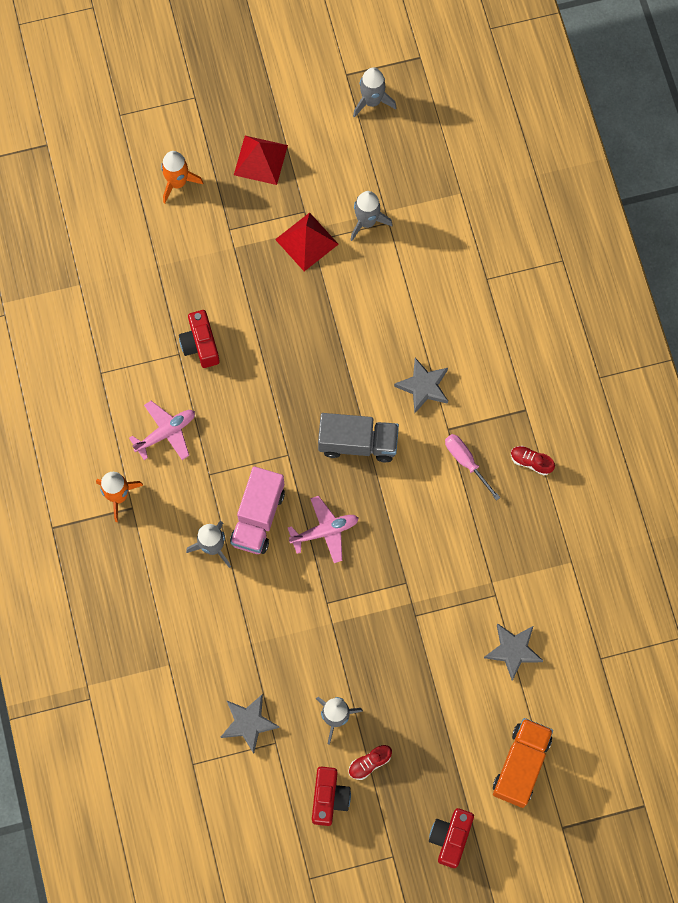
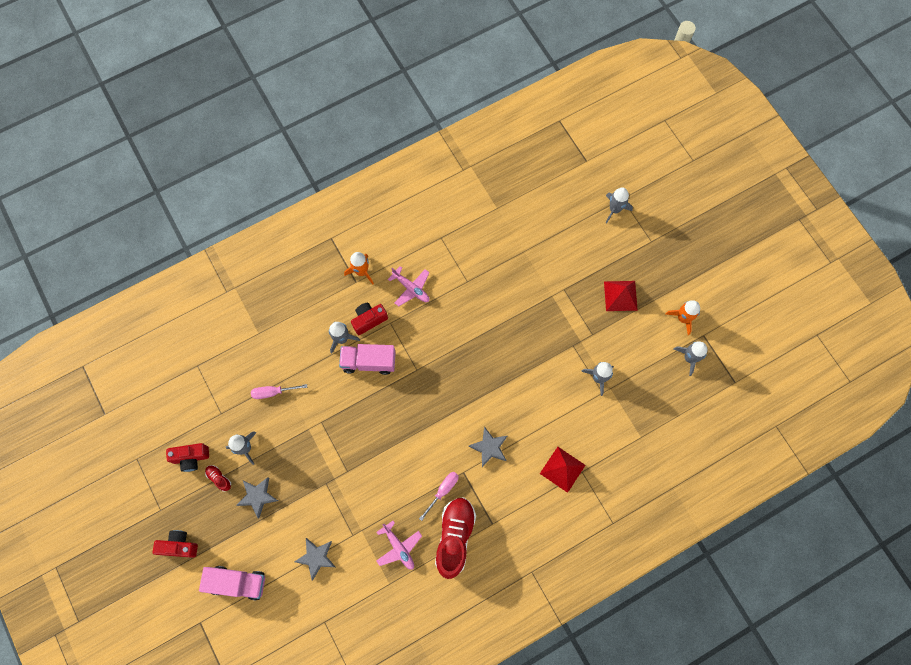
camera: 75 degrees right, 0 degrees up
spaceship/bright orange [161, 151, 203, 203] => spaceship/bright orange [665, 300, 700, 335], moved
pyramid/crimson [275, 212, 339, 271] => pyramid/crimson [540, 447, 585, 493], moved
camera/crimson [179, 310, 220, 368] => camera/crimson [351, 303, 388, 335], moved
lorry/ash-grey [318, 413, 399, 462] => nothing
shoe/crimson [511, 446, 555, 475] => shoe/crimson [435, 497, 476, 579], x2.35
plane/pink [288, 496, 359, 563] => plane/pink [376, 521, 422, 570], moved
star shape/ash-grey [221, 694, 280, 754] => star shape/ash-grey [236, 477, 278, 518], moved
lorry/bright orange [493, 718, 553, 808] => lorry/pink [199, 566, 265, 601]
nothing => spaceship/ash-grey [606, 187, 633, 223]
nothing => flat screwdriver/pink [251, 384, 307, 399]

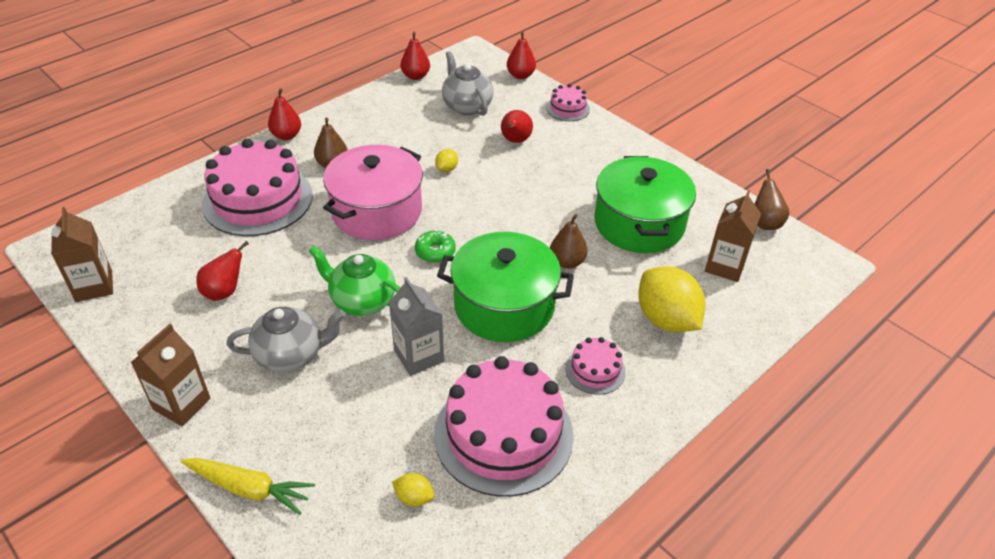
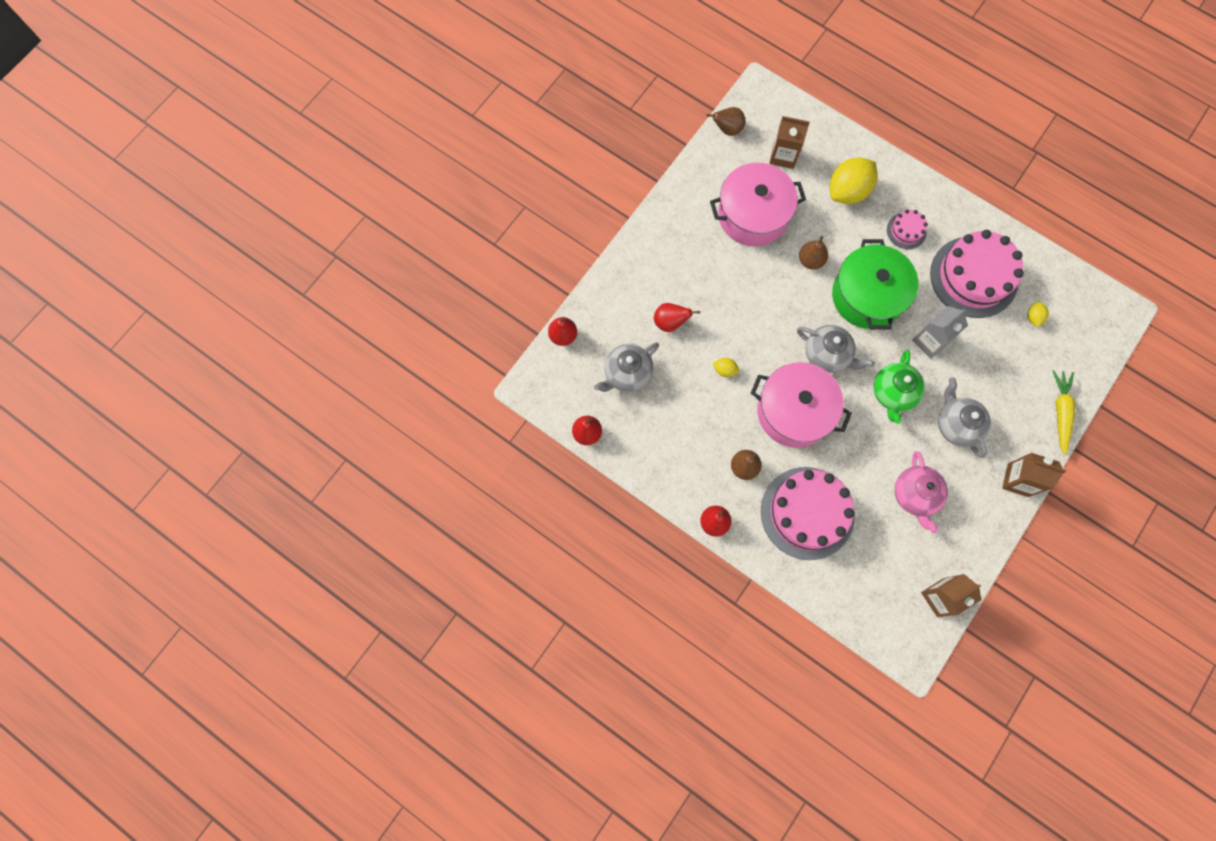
camera: 100 degrees left, 30 degrees up
layer cake/pink [546, 84, 590, 121] => nothing
cooking pot/emerald [595, 156, 696, 253] => cooking pot/pink [710, 163, 806, 246]
donut/emerald [415, 230, 456, 263] => tea pot/ash-grey [797, 325, 875, 373]
pear/crimson [196, 241, 249, 301] => tea pot/pink [895, 451, 948, 534]

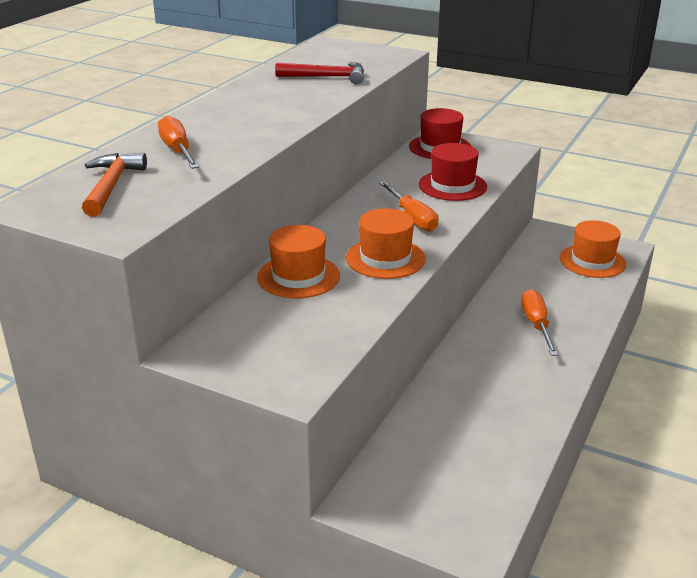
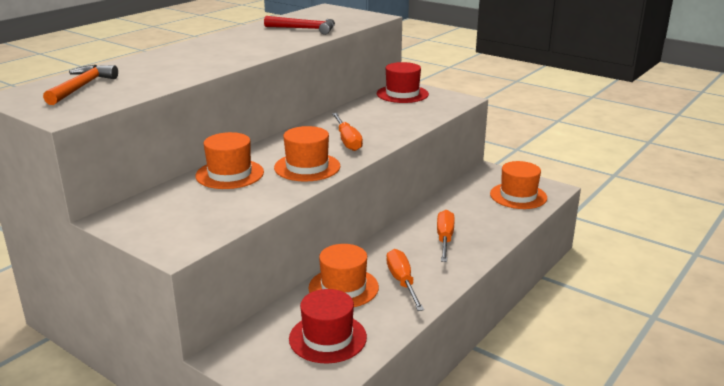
camera: 10 degrees right, 5 degrees down
flat screwdriver/bright orange [158, 116, 199, 169] => flat screwdriver/bright orange [386, 249, 424, 311], moved
tall hat/crimson [419, 143, 487, 201] => tall hat/crimson [289, 289, 367, 363], moved
nothing => tall hat/bright orange [309, 244, 379, 307]

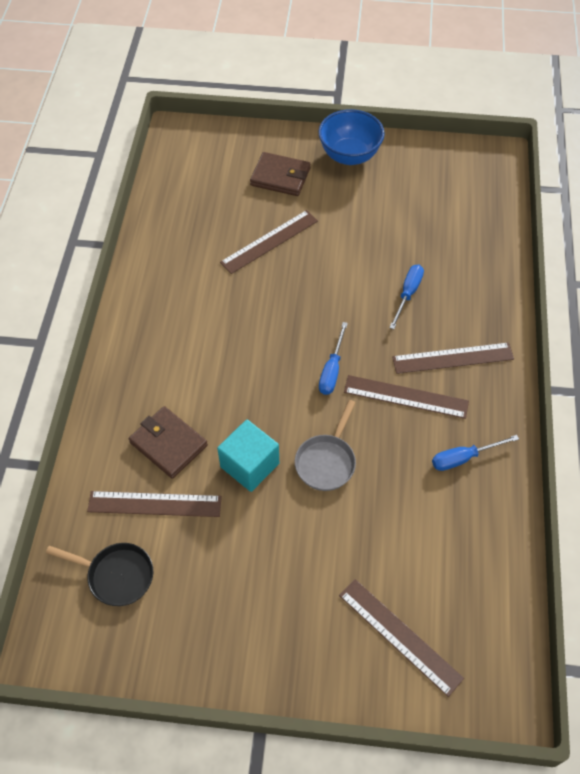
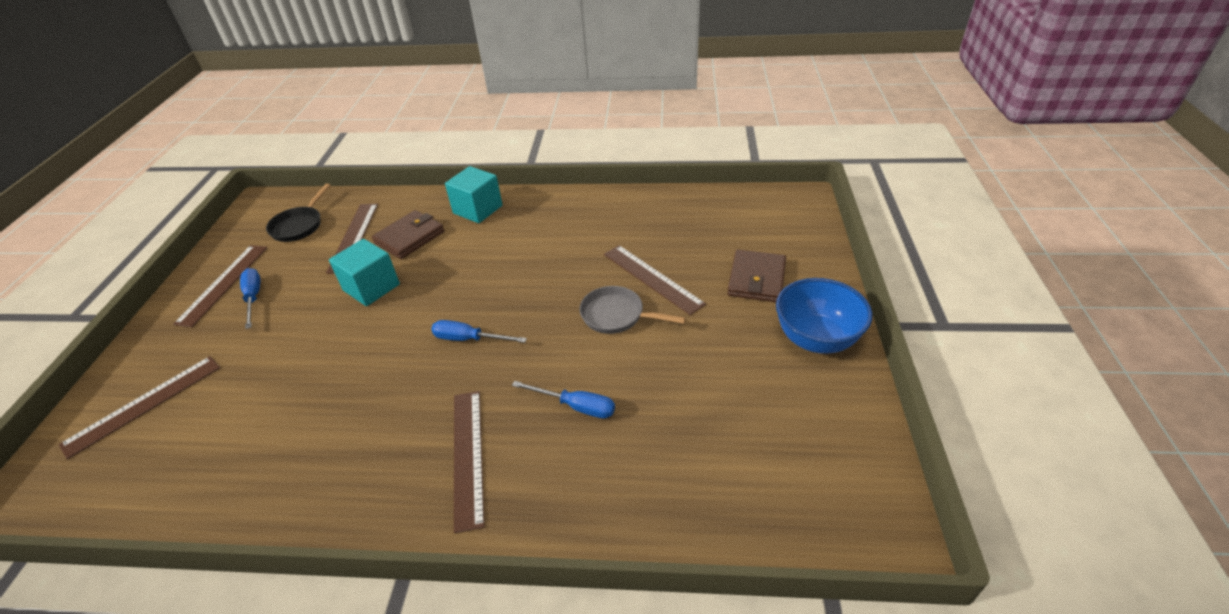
camera: 90 degrees right, 15 degrees down
straightedge/russet [344, 375, 469, 419] => straightedge/russet [173, 245, 268, 327], moved
skillet/ash-grey [295, 400, 356, 491] => skillet/ash-grey [579, 286, 686, 334], moved
flat screwdriver/royal blue [432, 435, 519, 471] => flat screwdriver/royal blue [240, 268, 260, 329], moved
nothing => solid cube/teal [445, 166, 503, 223]

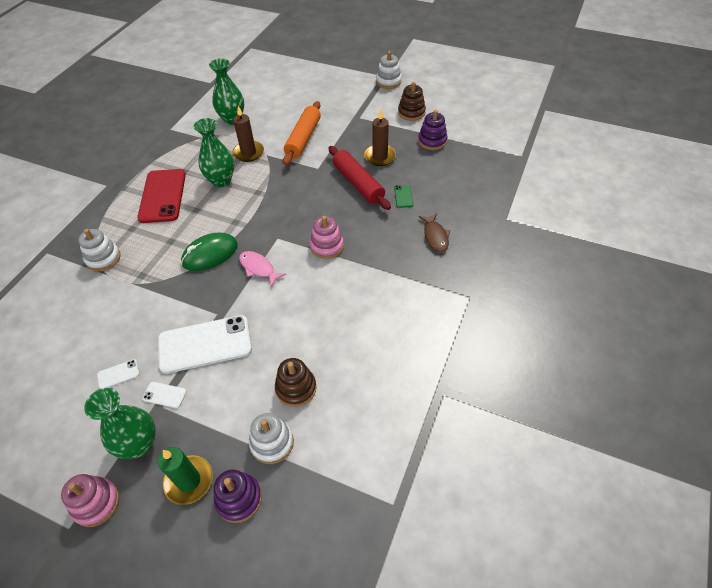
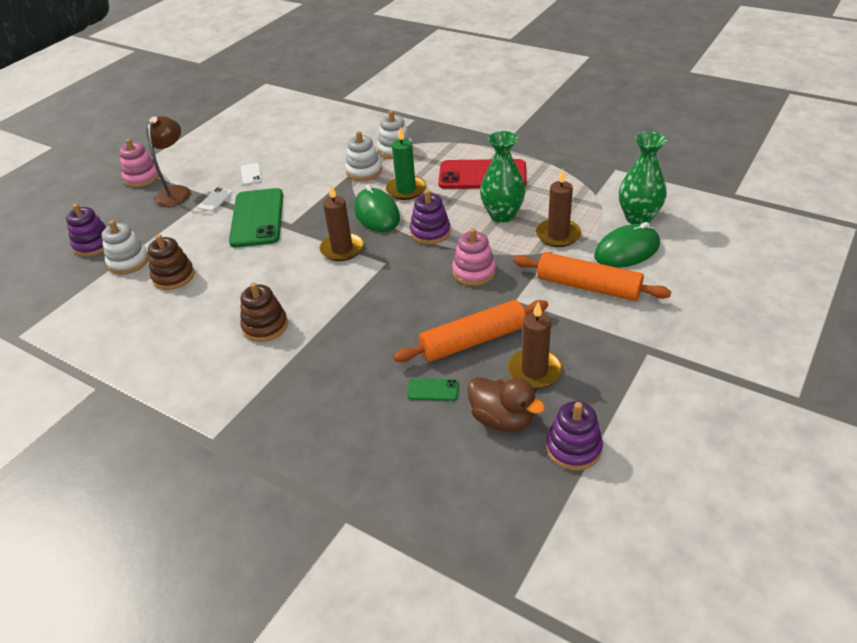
camera: 100 degrees right, 10 degrees down
ring stacker/pure white [376, 51, 402, 89] => ring stacker/pure white [345, 131, 382, 181], moved
ring stacker/russet [398, 82, 426, 121] => ring stacker/russet [240, 282, 288, 342], moved
rolling pin/crimson [329, 146, 391, 210] => rolling pin/bright orange [393, 300, 548, 362]
fish figure/russet [419, 213, 450, 252] => nothing
ring stacker/pink [310, 216, 344, 259] => ring stacker/pink [452, 228, 496, 286], moved
fish figure/pink [239, 251, 286, 287] => wax candle/russet [320, 185, 364, 261]
smartphone/pure white [158, 315, 252, 374] => smartphone/emerald [229, 188, 283, 247]
flower vase/emerald [84, 388, 156, 459] => reading lamp/russet [146, 116, 191, 207]
wax candle/emerald [158, 447, 213, 505] => wax candle/emerald [386, 127, 426, 200], moved
nothing => ring stacker/royal purple [410, 190, 451, 244]
nothing => computer mouse/emerald [594, 222, 660, 268]
nothing => duck/russet [467, 377, 545, 432]

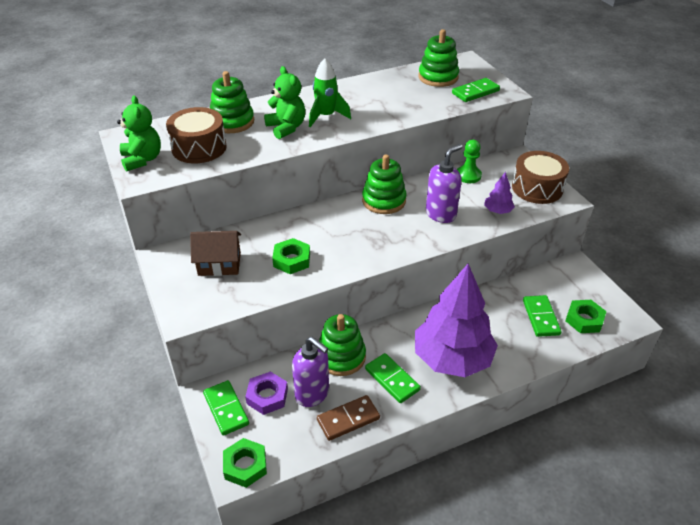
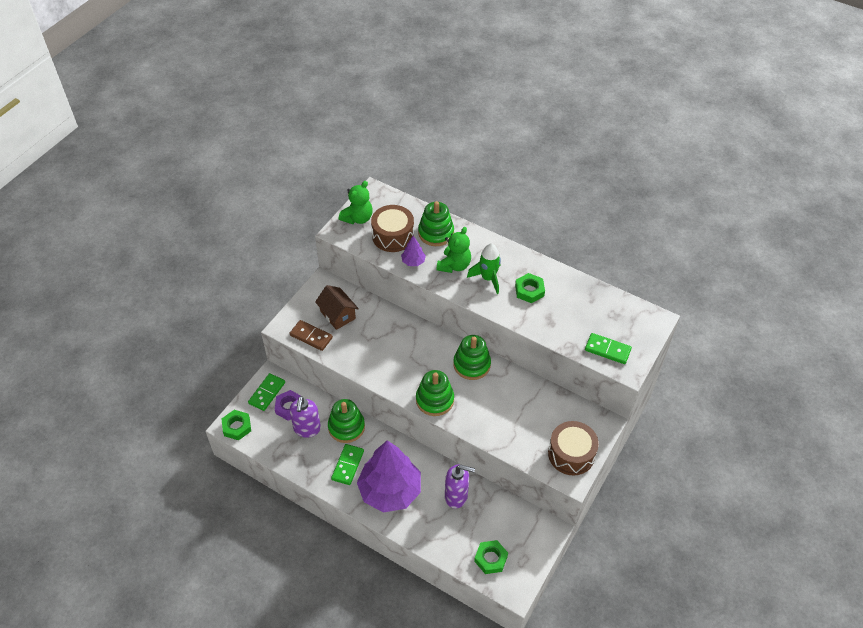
camera: 55 degrees right, 10 degrees up
ring stacker/emerald [418, 29, 459, 87] => ring stacker/emerald [416, 370, 454, 416], moved
pawn/emerald [457, 140, 482, 183] => nothing
soap dispenser/royal purple [426, 144, 462, 223] => soap dispenser/royal purple [445, 465, 475, 509], moved
tree/royal purple [484, 172, 515, 214] => tree/royal purple [401, 236, 426, 266], moved
hex nut/emerald [272, 238, 310, 274] => hex nut/emerald [515, 273, 545, 303], moved
domino piece/emerald [523, 295, 562, 337] => nothing
domino piece/russet [317, 395, 380, 441] => domino piece/russet [290, 320, 333, 351], moved

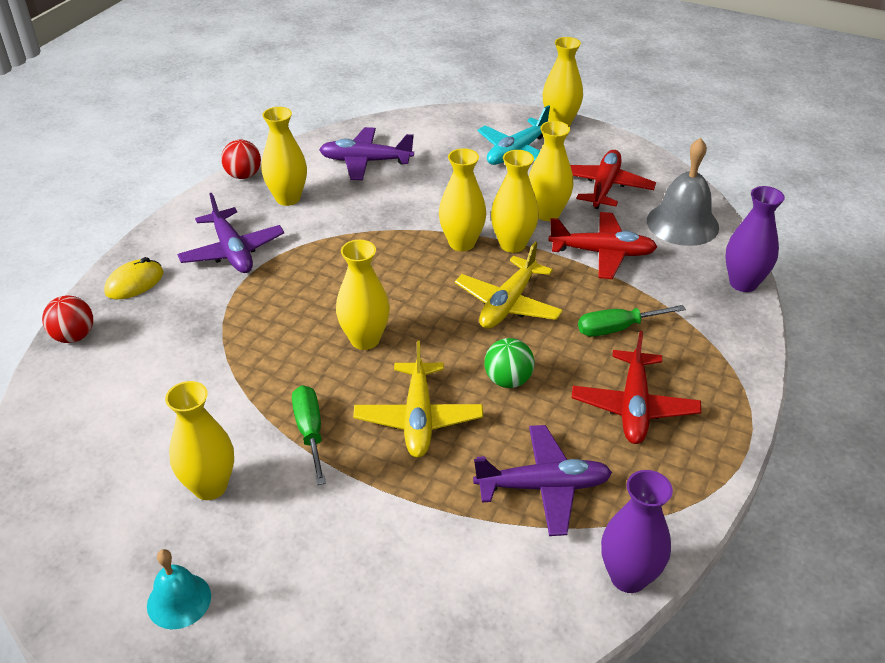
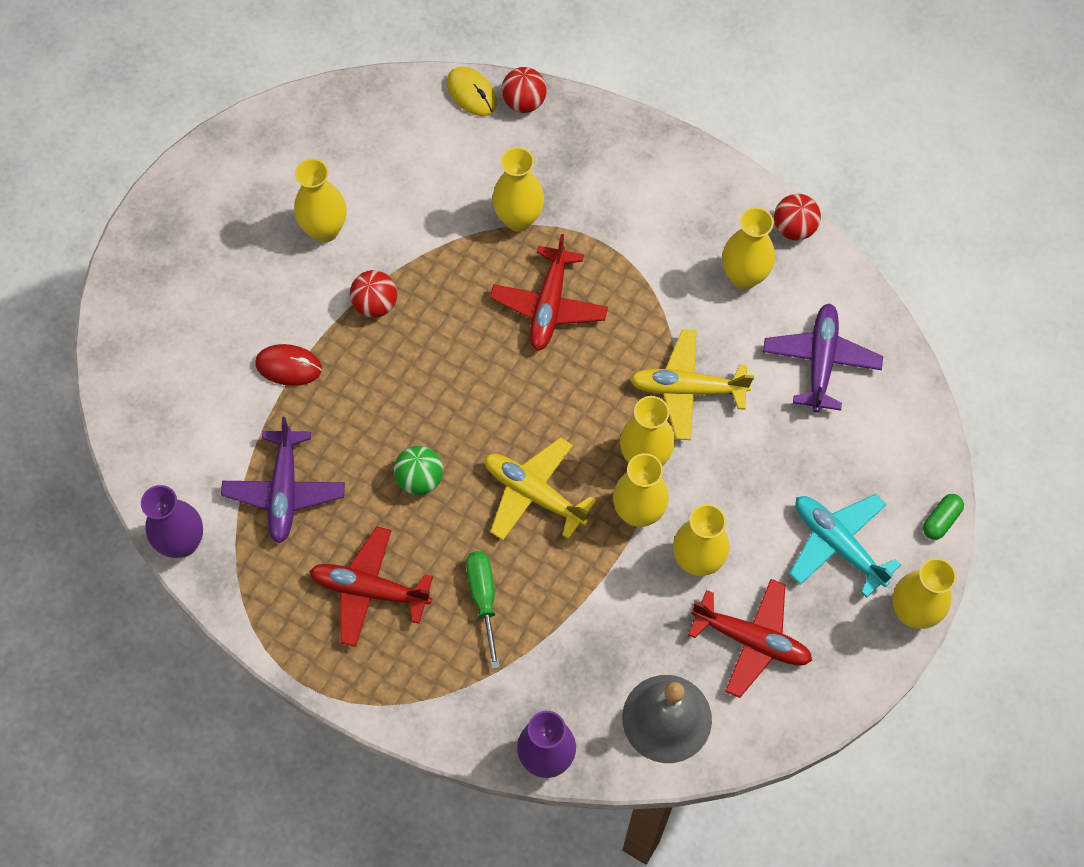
camera: 95 degrees right, 25 degrees up
plane/royal purple [177, 193, 284, 273] => nothing
plane/crimson [548, 212, 657, 279] => plane/crimson [490, 234, 608, 351], moved
flower vase/golden [336, 240, 390, 350] => flower vase/golden [492, 147, 544, 231], moved
computer mouse/golden [104, 257, 163, 299] => computer mouse/golden [447, 67, 497, 116], moved
plane/golden [353, 341, 483, 458] => plane/golden [630, 329, 754, 440], moved
flat screwdriver/emerald [292, 385, 326, 485] => sphere/crimson [350, 270, 397, 318]
school bell/teal [147, 549, 211, 629] => nothing
nothing => computer mouse/crimson [255, 344, 322, 386]
nothing => pill/emerald [923, 494, 964, 540]

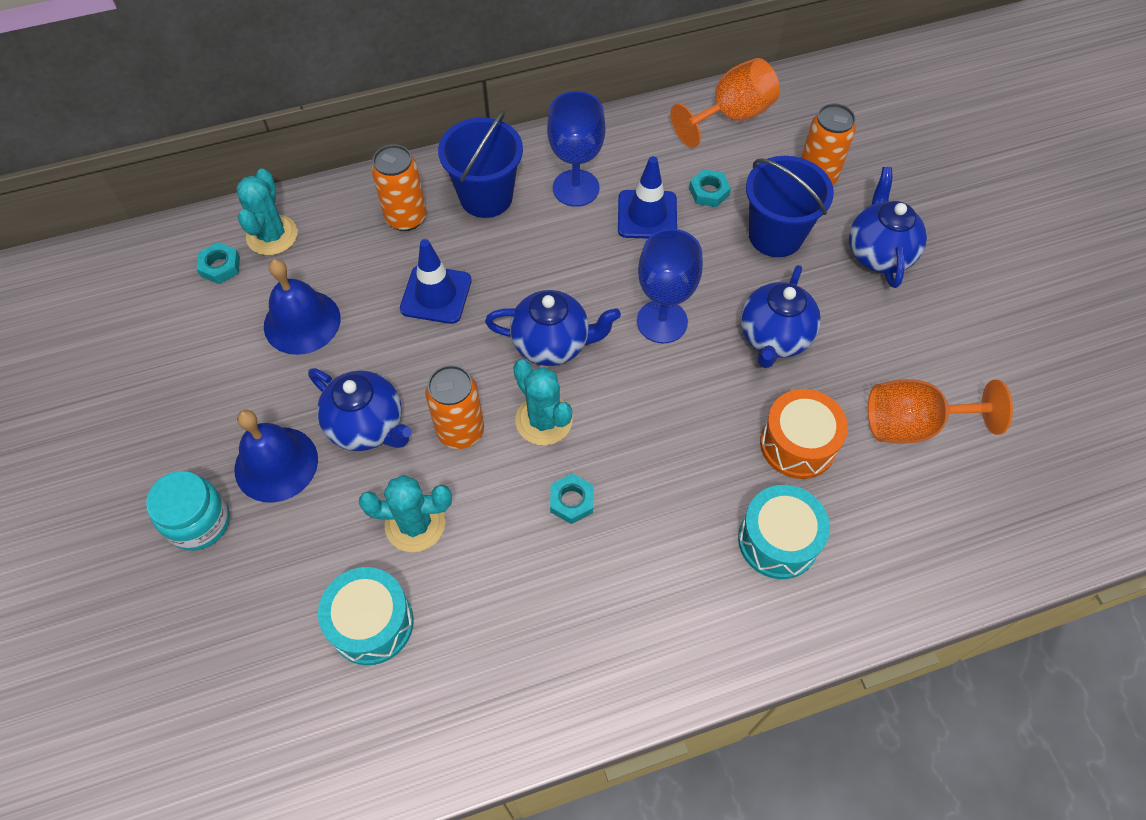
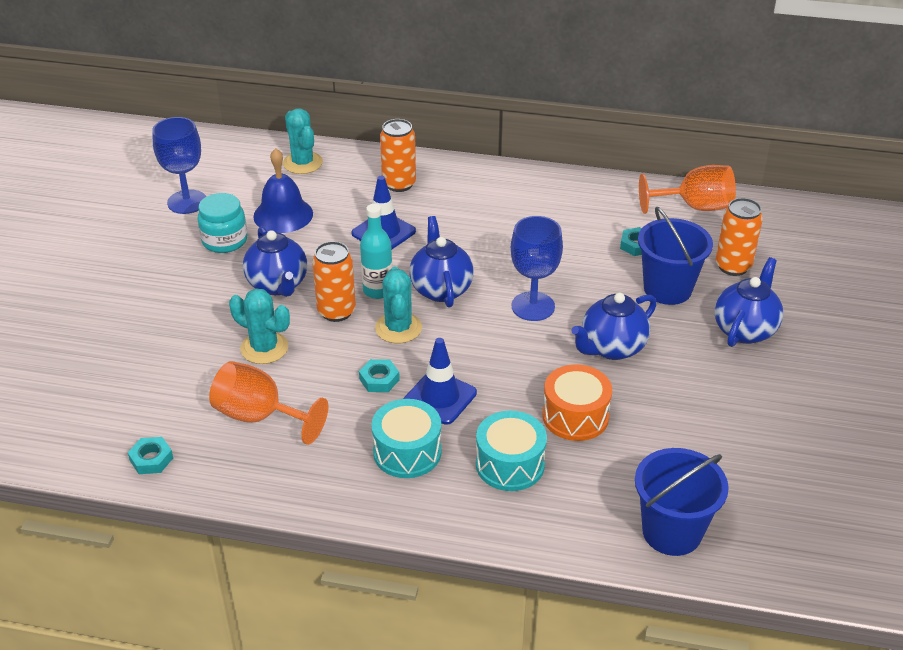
camera: 30 degrees right, 20 degrees down
wine glass/royal blue [547, 91, 606, 207] => wine glass/royal blue [152, 117, 206, 214], moved
pail/royal blue [438, 110, 523, 218] => pail/royal blue [635, 448, 729, 556], moved
road cone/royal blue [618, 156, 677, 238] => road cone/royal blue [404, 338, 477, 425], moved
prickly plant/teal [236, 169, 298, 255] => prickly plant/teal [283, 108, 323, 174], 60 degrees counterclockwise
hex nut/teal [197, 242, 240, 284] => hex nut/teal [128, 437, 173, 474], moved
tea pot/royal blue [485, 290, 621, 366] => tea pot/royal blue [409, 216, 474, 308], 135 degrees counterclockwise
wine glass/bright orange [868, 379, 1013, 444] => wine glass/bright orange [209, 361, 328, 445], moved
school bell/royal blue [235, 410, 318, 503] => nothing
preserve jar/teal [146, 471, 230, 551] => preserve jar/teal [198, 193, 248, 253], moved
drum/teal [318, 567, 413, 665] => drum/teal [371, 399, 442, 478], moved
nothing => flask/teal [360, 204, 393, 299]

